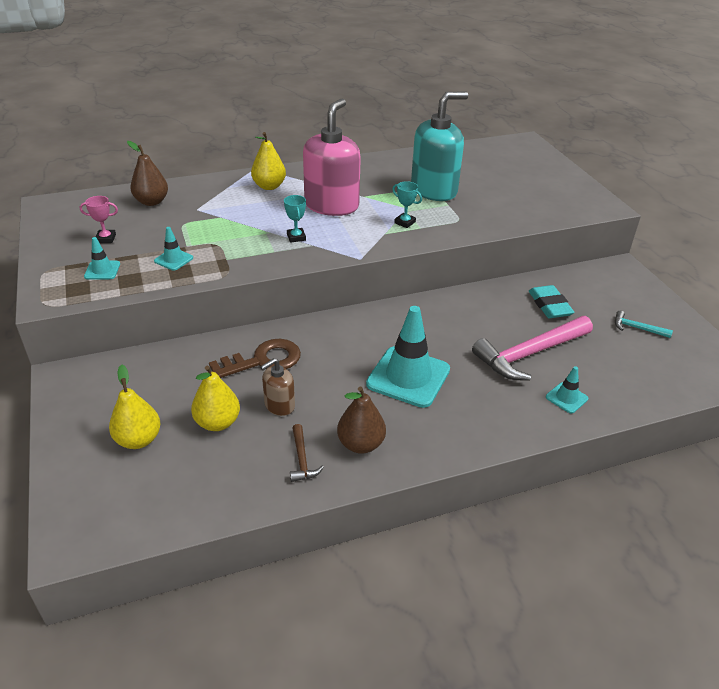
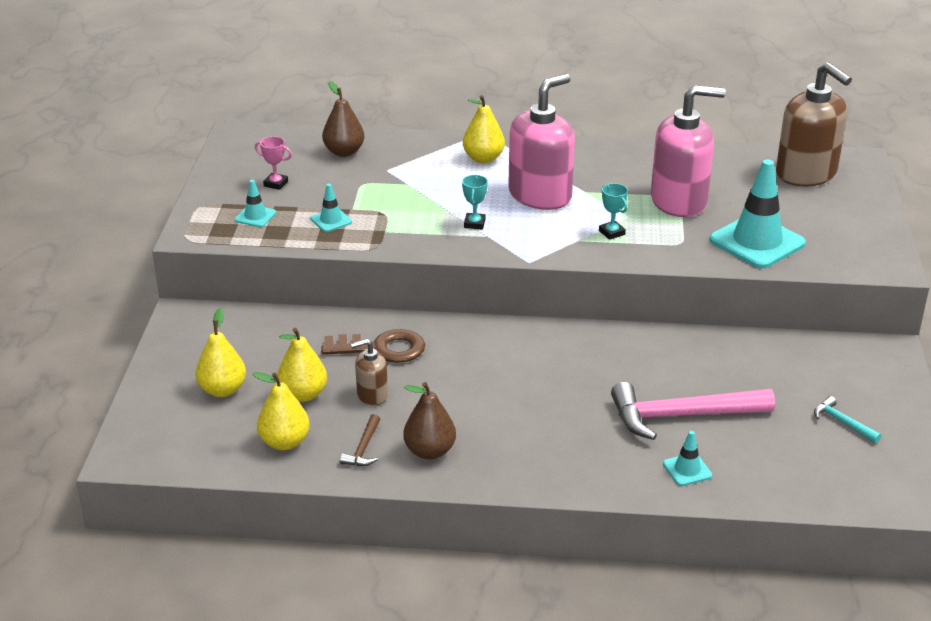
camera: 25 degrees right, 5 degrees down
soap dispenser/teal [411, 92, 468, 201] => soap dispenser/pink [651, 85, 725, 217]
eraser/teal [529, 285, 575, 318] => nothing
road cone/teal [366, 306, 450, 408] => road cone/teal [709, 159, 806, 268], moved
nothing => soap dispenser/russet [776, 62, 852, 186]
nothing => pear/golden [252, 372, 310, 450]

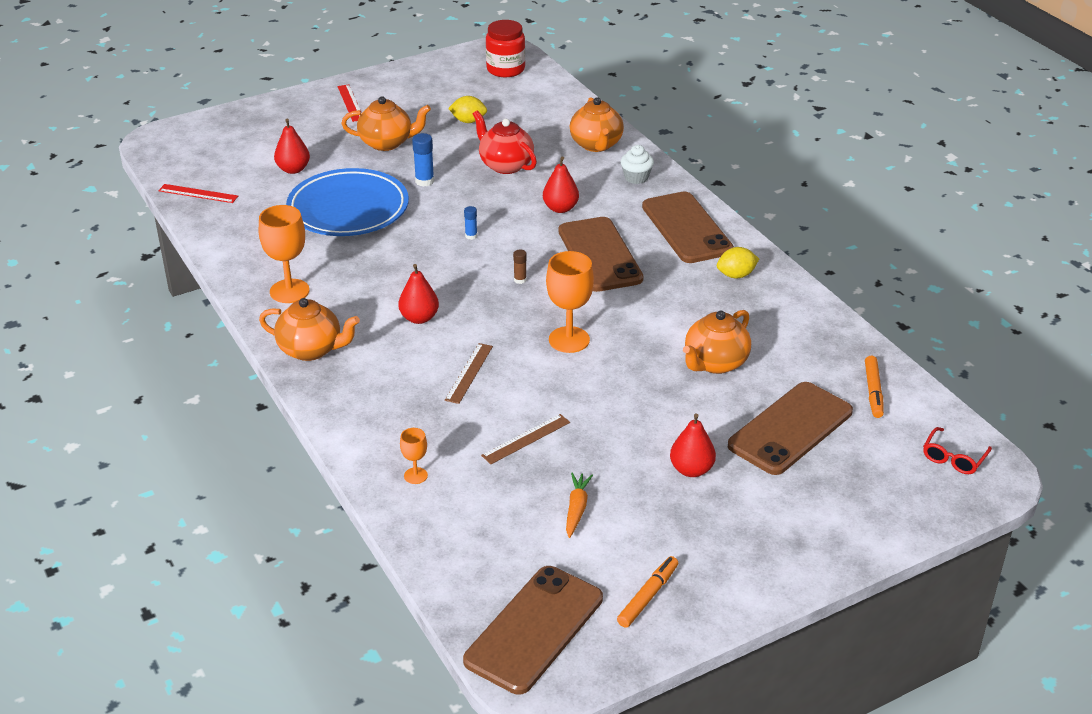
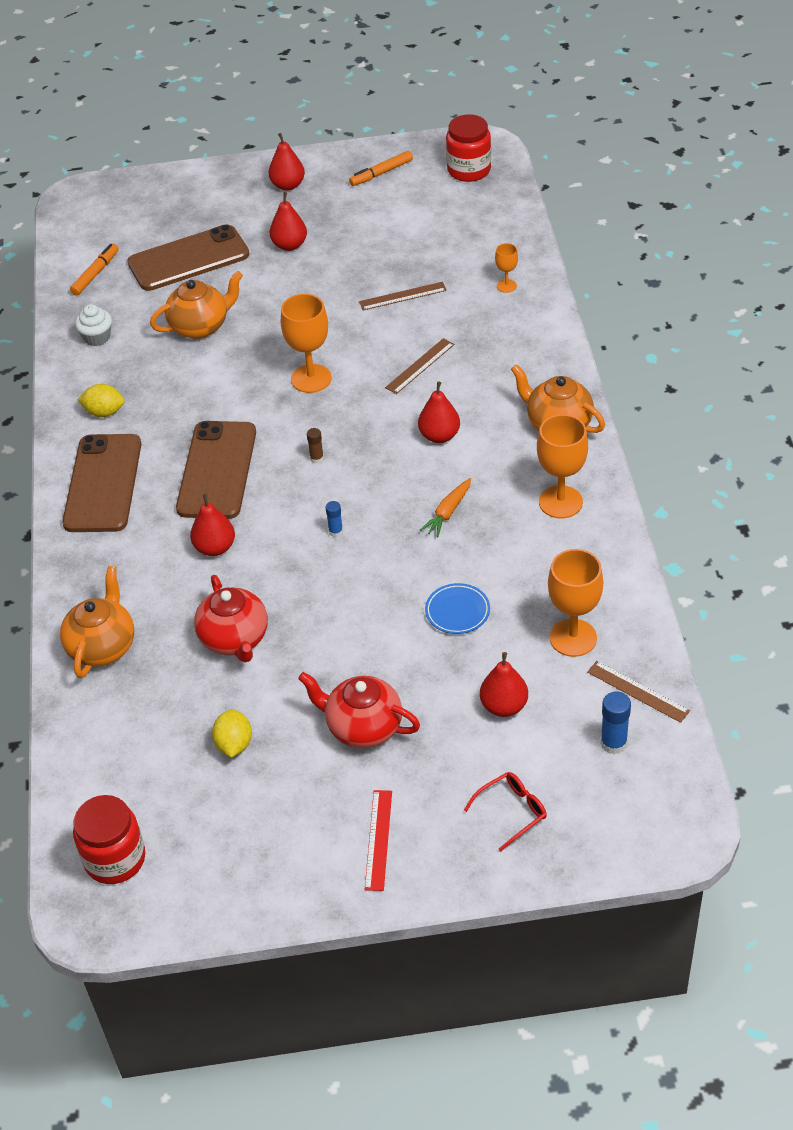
camera: 155 degrees left, 10 degrees up
tea pot/bright orange [341, 96, 431, 151] => tea pot/crimson [298, 672, 420, 748]
toy lemon/golden [448, 96, 487, 123] => toy lemon/golden [212, 709, 252, 758], 60 degrees clockwise
glue stick/royal blue [412, 133, 434, 187] => glue stick/royal blue [600, 691, 631, 754], moved
muffin/pure white [621, 145, 654, 184] => muffin/pure white [75, 304, 112, 346], moved
dinner plate/royal blue [286, 168, 409, 236] => dinner plate/royal blue [425, 583, 490, 634], x0.42
straightedge/crimson [158, 184, 238, 203] => straightedge/russet [587, 661, 690, 723]
glasses/crimson [923, 427, 992, 474] => glasses/crimson [464, 772, 547, 851], moved
toy carrot/bright orange [566, 472, 593, 538] => toy carrot/bright orange [420, 478, 471, 537], moved
smartphone/russet [463, 566, 603, 695] => preserve jar/crimson [446, 114, 491, 182]
nothing => pear/crimson [269, 133, 305, 191]
nothing => wine glass/bright orange [548, 549, 603, 657]

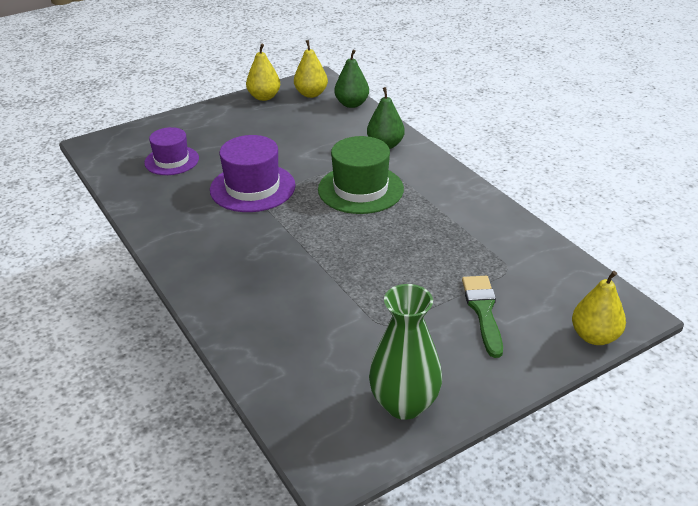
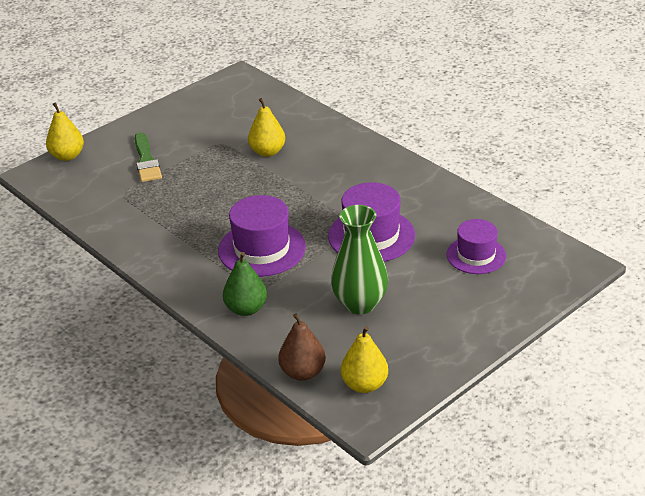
camera: 170 degrees right, 0 degrees up
pear/golden [246, 44, 280, 101] => pear/golden [248, 98, 285, 157], moved
pear/emerald [334, 50, 369, 108] => pear/russet [278, 313, 326, 381]
tall hat/emerald [318, 136, 404, 214] => tall hat/royal purple [218, 195, 306, 277]
flower vase/emerald [369, 284, 442, 420] => flower vase/emerald [331, 205, 388, 314], moved

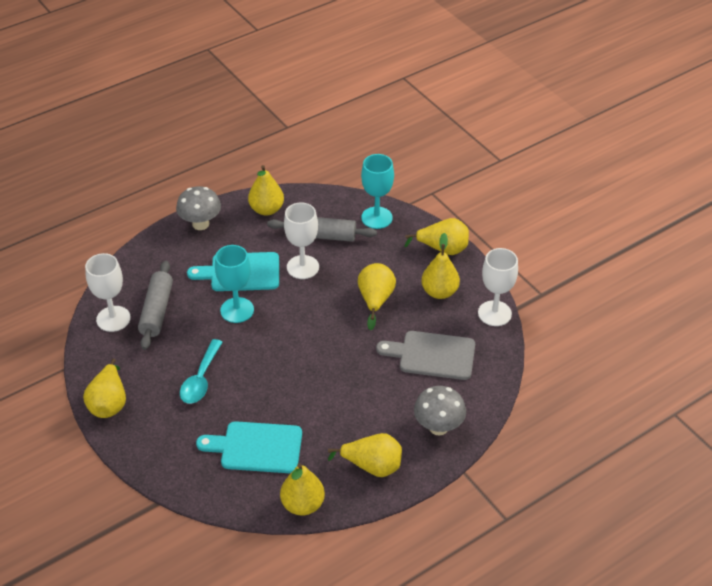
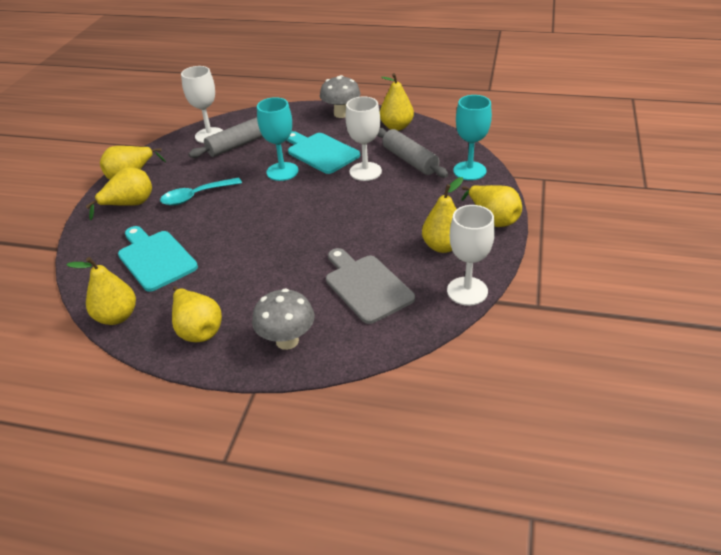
camera: 50 degrees right, 5 degrees down
pear/golden [358, 263, 396, 330] => pear/golden [86, 167, 152, 220], moved

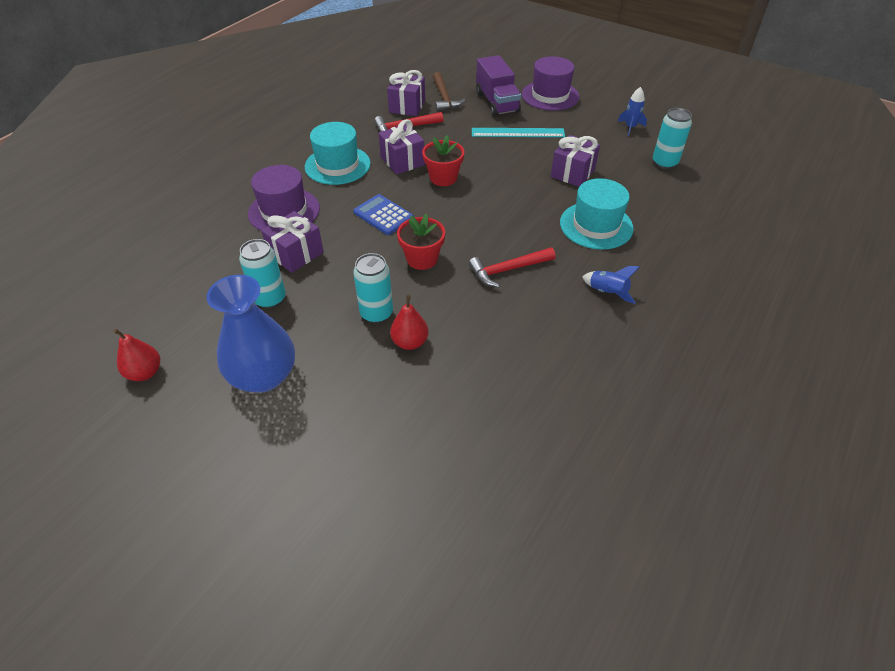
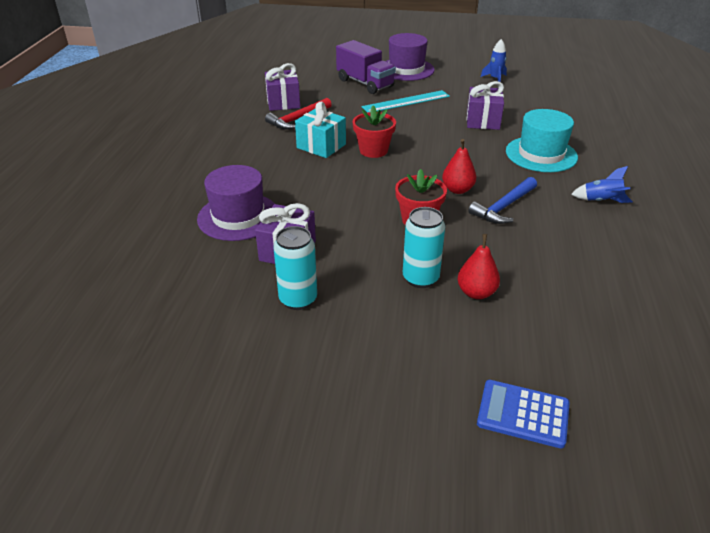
camera: 25 degrees left, 10 degrees down
hammer/russet [433, 72, 465, 112] => nothing
tin/teal [653, 108, 692, 169] => nothing
wrapped gift/royal purple [378, 119, 425, 174] => wrapped gift/teal [295, 102, 346, 158]
tall hat/teal [305, 122, 371, 185] => nothing
adding machine/royal blue [353, 194, 414, 235] => adding machine/royal blue [477, 380, 570, 449], moved
hammer/crimson [469, 247, 555, 287] => hammer/royal blue [468, 177, 537, 224]
flower vase/royal blue [207, 275, 295, 392] => nothing
pear/crimson [113, 329, 160, 381] => pear/crimson [442, 139, 476, 194], moved

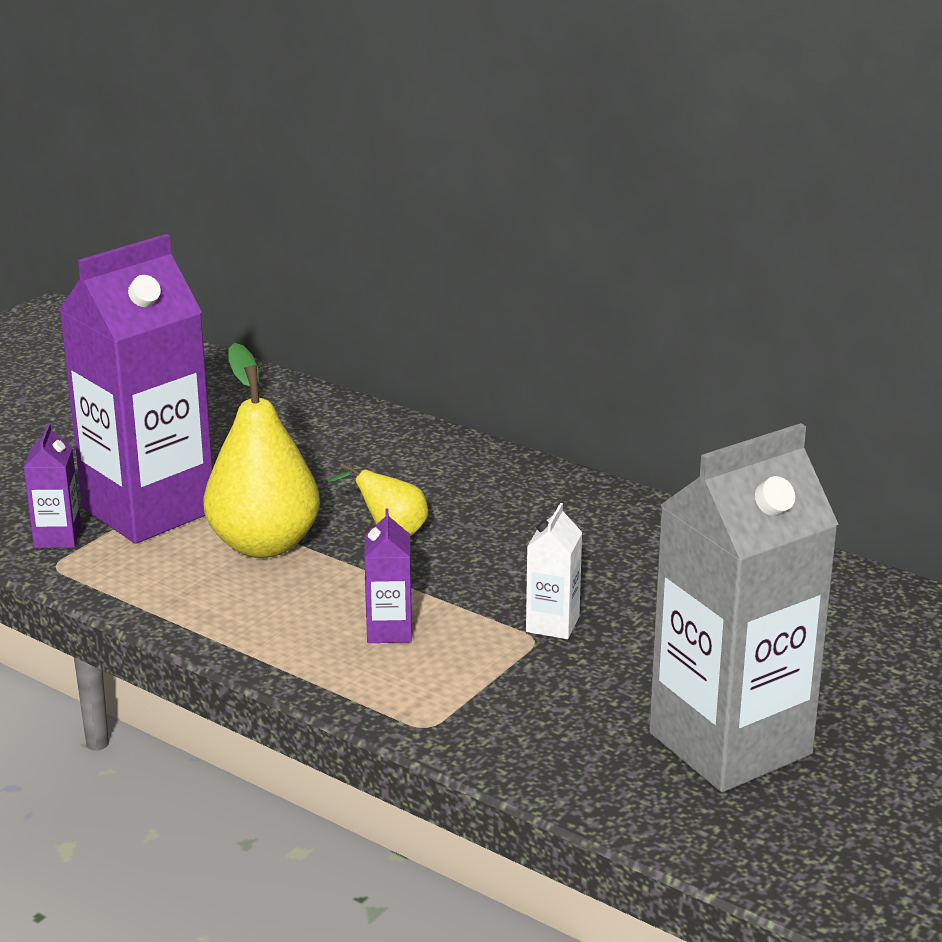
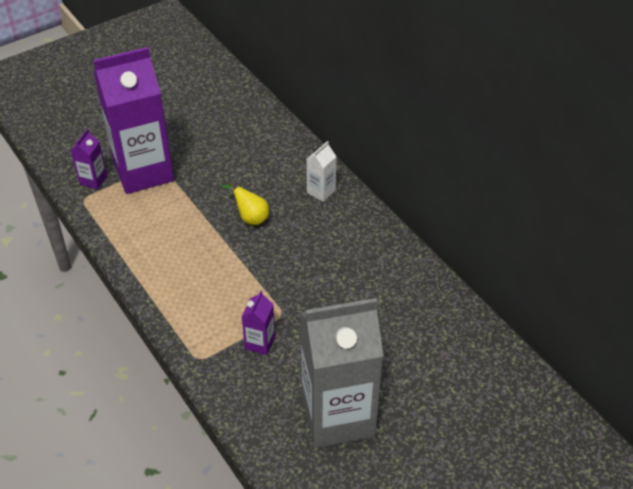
camera: 20 degrees right, 20 degrees up
pear/golden [203, 343, 320, 558] => nothing
carton/pure white [526, 503, 582, 639] => carton/pure white [307, 141, 337, 202], moved
carton/royal purple [364, 508, 412, 643] => carton/royal purple [242, 291, 275, 355], moved

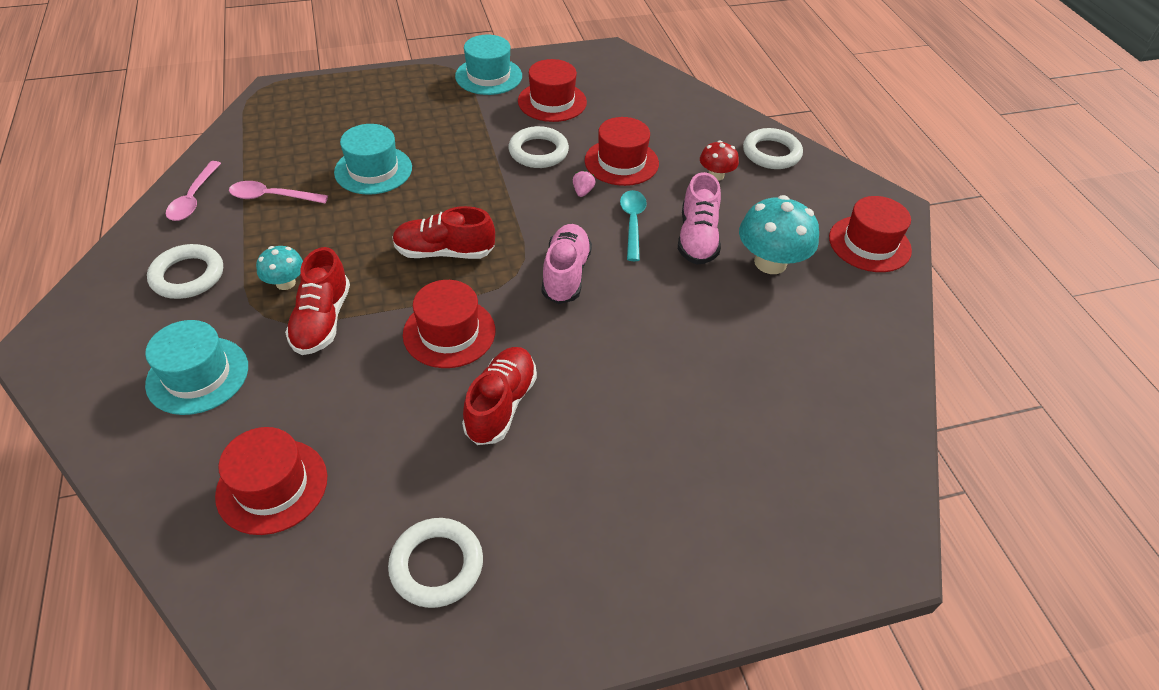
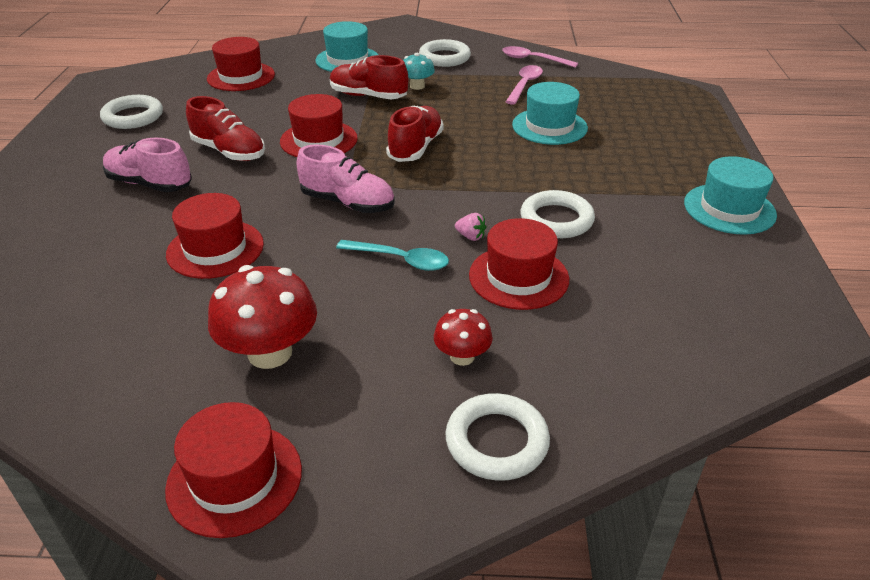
camera: 110 degrees right, 10 degrees down
tall hat/crimson [518, 59, 587, 122] => tall hat/crimson [166, 193, 264, 279], moved
shoe/pink [678, 172, 721, 265] => shoe/pink [103, 138, 192, 192], moved
fungus/teal [739, 195, 819, 274] => fungus/crimson [208, 265, 317, 369]

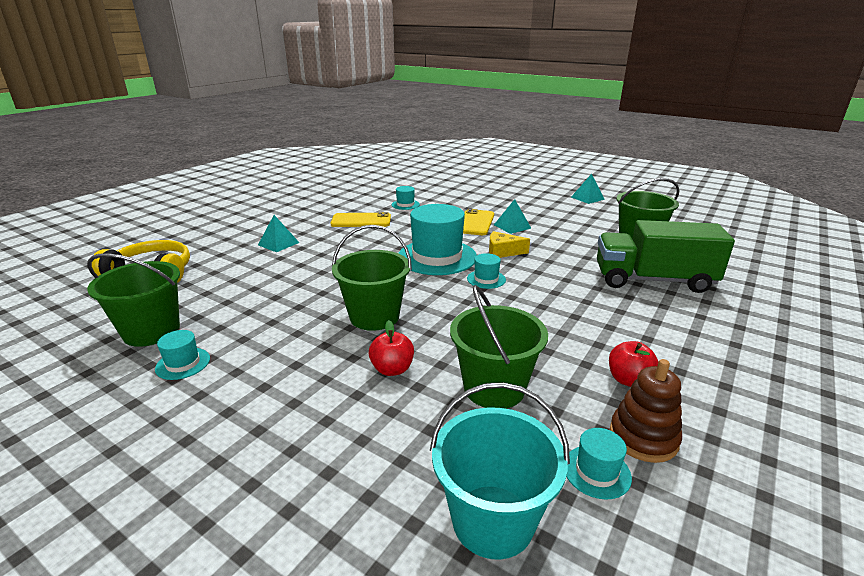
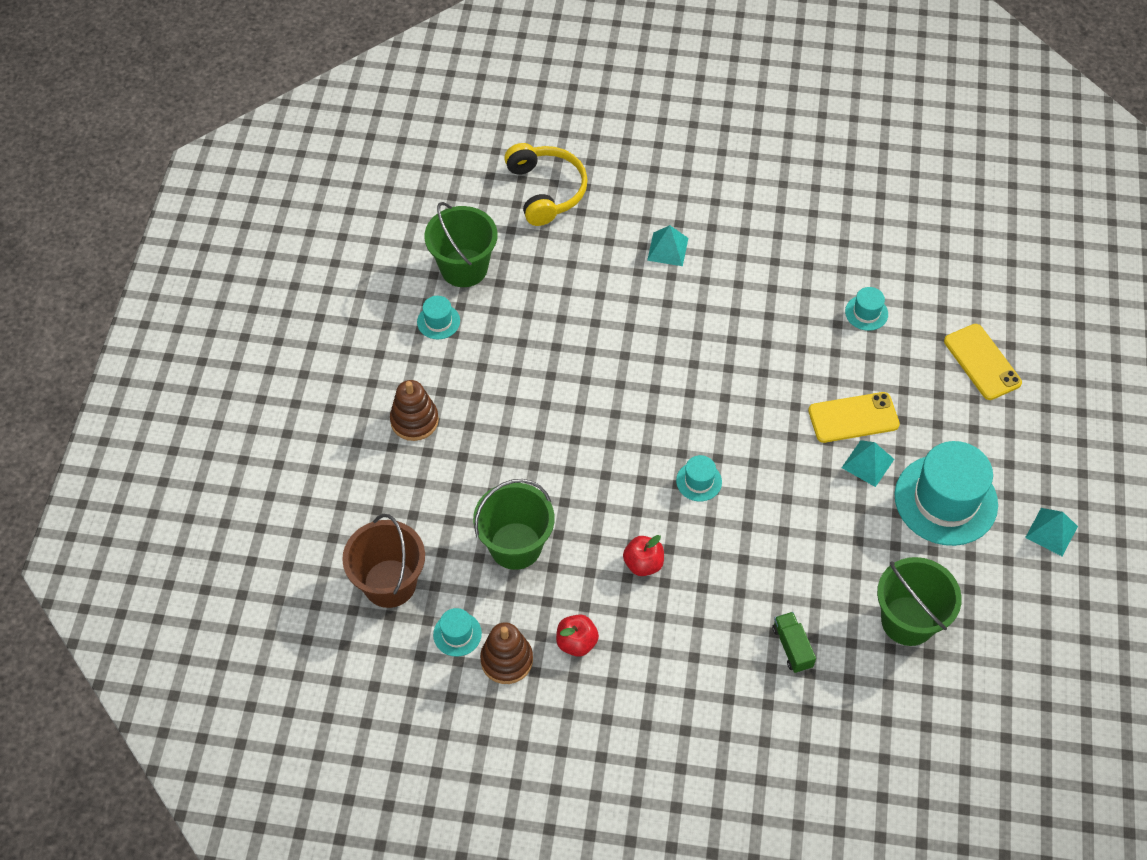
camera: 65 degrees right, 30 degrees up
tall hat/teal [399, 204, 477, 275] => tall hat/teal [895, 441, 998, 546], moved
smartphone/golden [331, 212, 391, 227] => smartphone/golden [944, 324, 1022, 400], moved
lorry/emerald [597, 220, 735, 293] => lorry/emerald [772, 612, 816, 673], x0.41
pail/emerald [332, 225, 412, 331] => nothing
cheese wedge/golden [489, 231, 530, 258] => nothing
toy apple/crimson [369, 320, 414, 376] => toy apple/crimson [623, 535, 664, 576], moved
pail/teal [430, 382, 570, 559] => pail/russet [342, 514, 425, 608]
nothing => ring stacker/russet [390, 380, 439, 441]

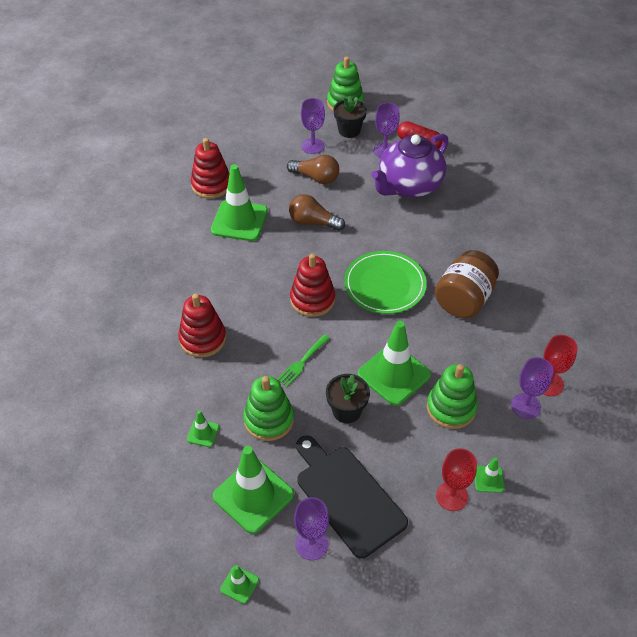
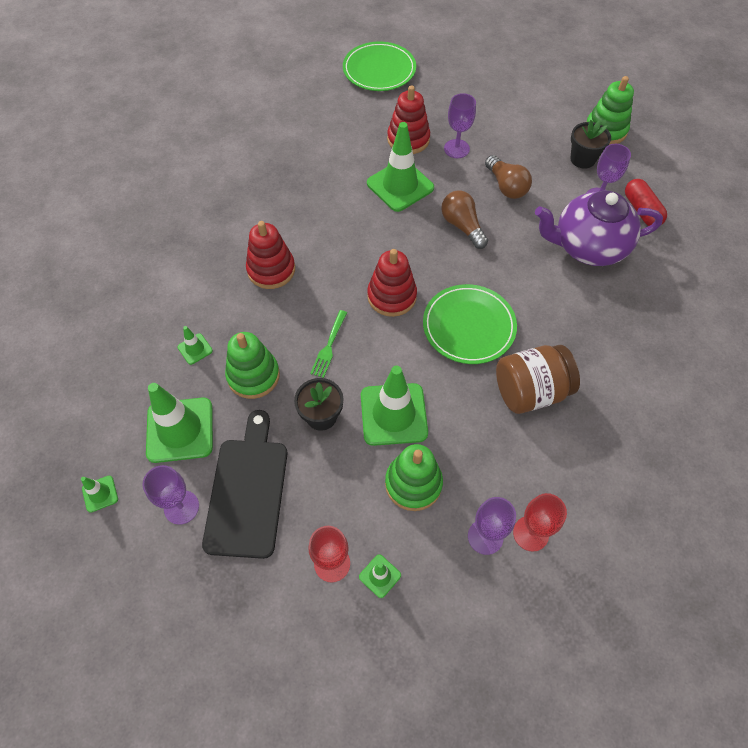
camera: 40 degrees right, 10 degrees up
wine glass/royal purple [301, 98, 325, 154] => wine glass/royal purple [444, 93, 476, 158], moved
table fork/emerald [277, 334, 330, 387] => table fork/emerald [310, 310, 347, 378], 60 degrees counterclockwise
nothing => dinner plate/emerald [343, 42, 416, 91]

